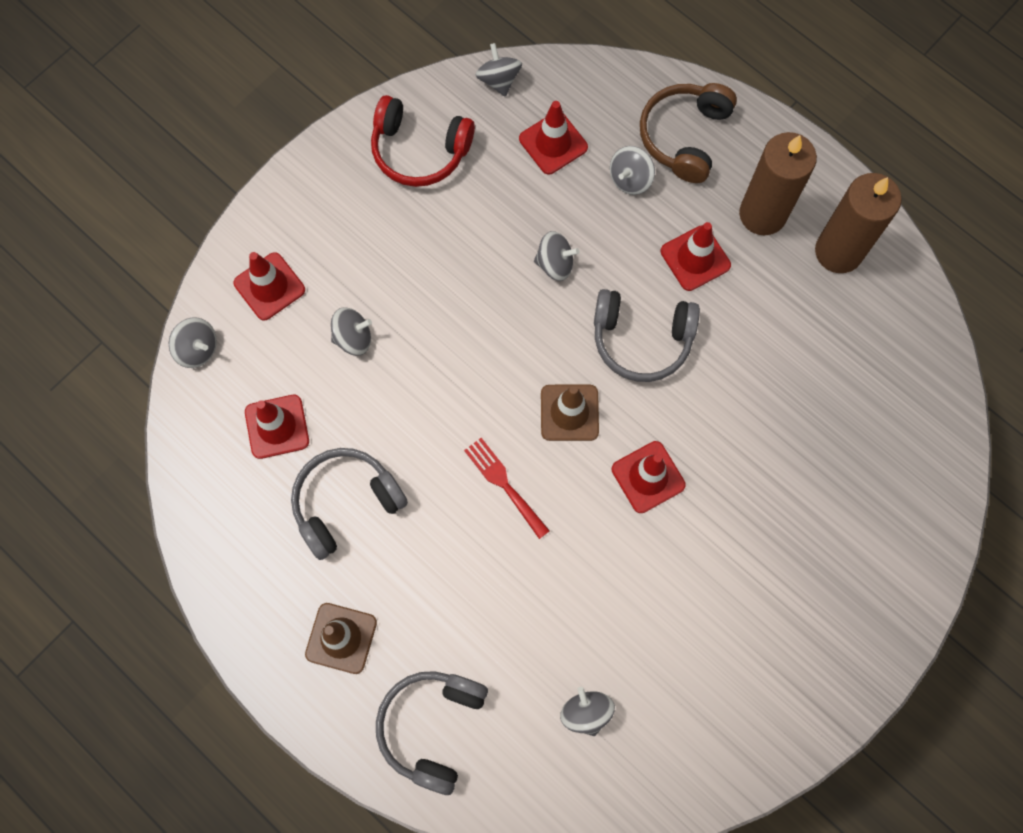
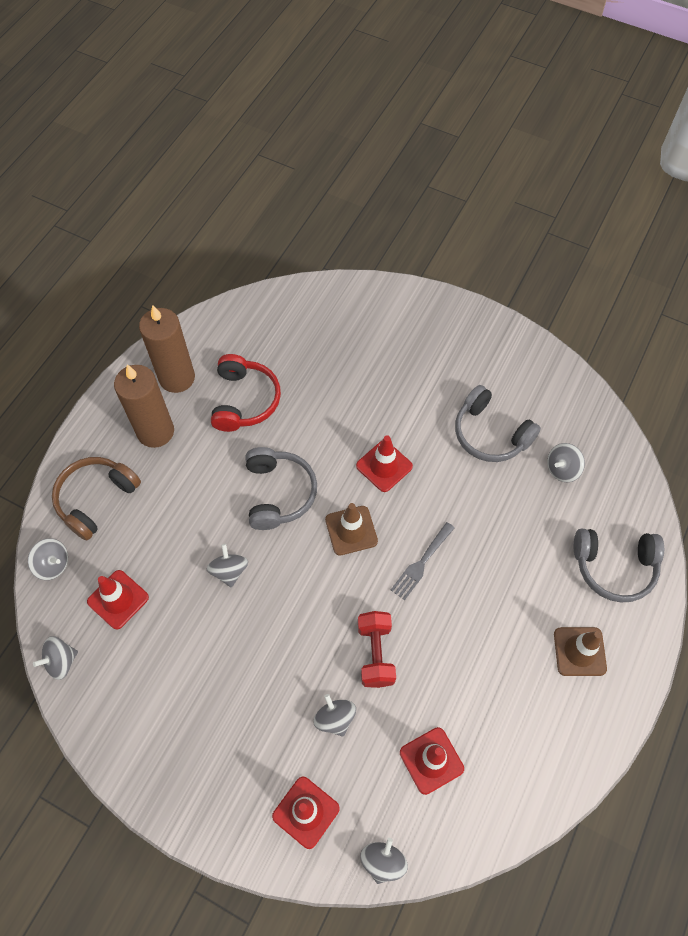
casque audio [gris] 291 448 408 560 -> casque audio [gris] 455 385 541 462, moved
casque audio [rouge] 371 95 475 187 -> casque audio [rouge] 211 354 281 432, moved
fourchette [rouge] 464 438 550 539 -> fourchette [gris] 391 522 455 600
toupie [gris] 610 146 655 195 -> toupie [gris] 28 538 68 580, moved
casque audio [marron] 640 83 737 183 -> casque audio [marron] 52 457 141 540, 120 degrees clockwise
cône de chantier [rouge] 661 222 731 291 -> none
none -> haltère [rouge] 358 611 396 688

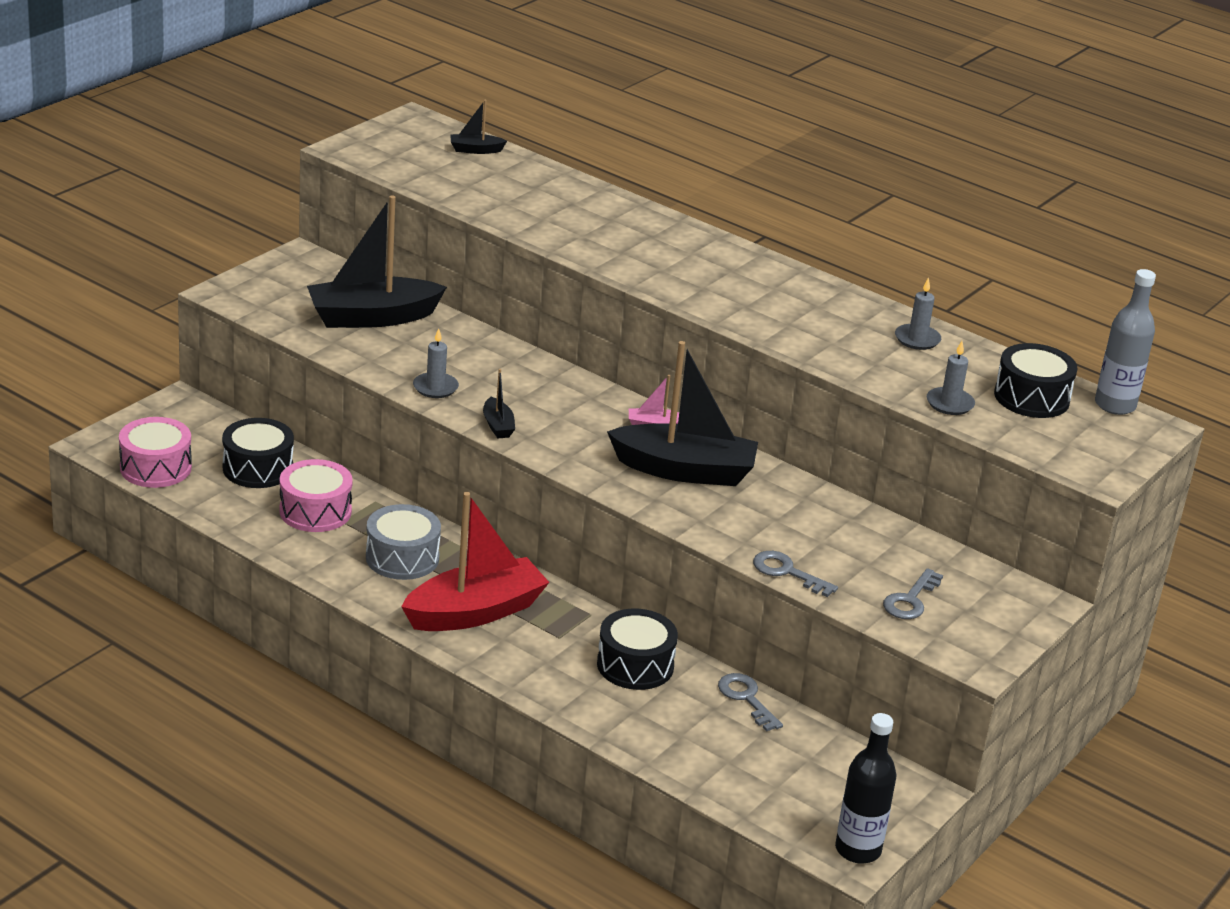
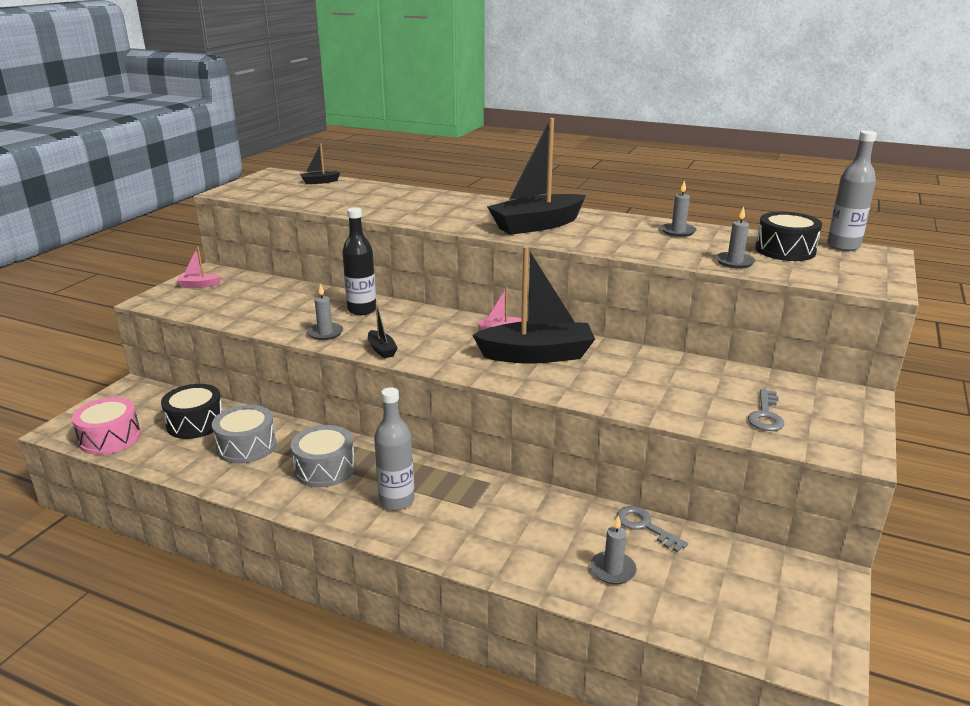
tambour [rose] 279 459 353 532 -> tambour [gris] 212 405 276 464
bateau [noir] 307 196 447 328 -> bateau [noir] 487 118 586 235, moved
bateau [rouge] 401 492 550 631 -> bouteille [gris] 374 387 415 510
tambour [noir] 597 609 678 690 -> none
clé [gris] 753 551 838 597 -> none
bouteille [noir] 835 713 897 864 -> bouteille [noir] 342 207 376 315, moved
none -> bateau [rose] 176 246 222 288
none -> bougie [gris] 590 515 637 584

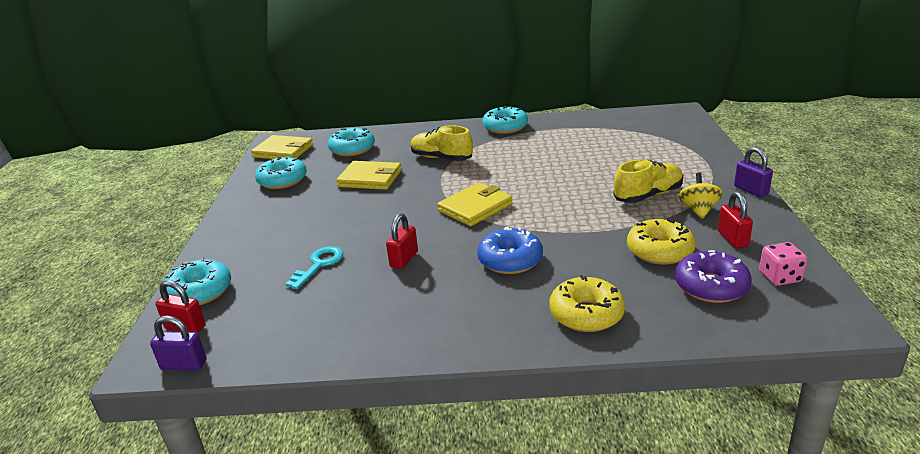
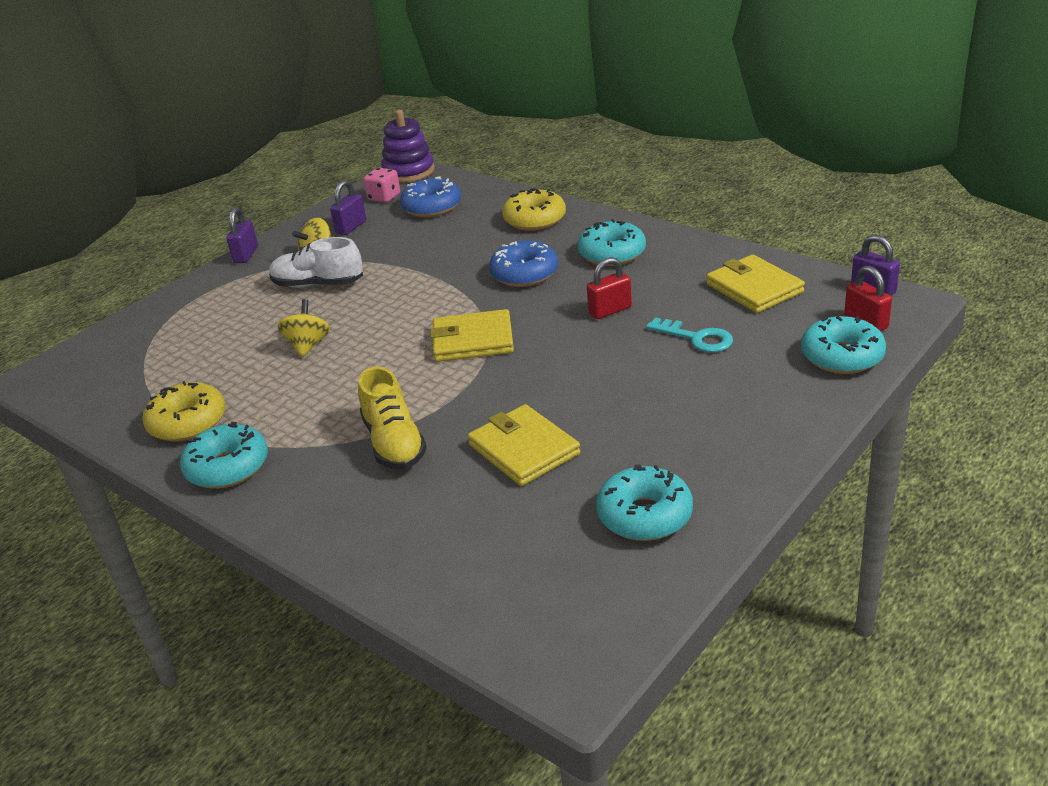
portefeuille [jaune] 251 135 313 159 -> portefeuille [jaune] 706 255 805 313, moved
clé [turquoise] 285 246 343 289 -> clé [turquoise] 646 318 733 353, 120 degrees counterclockwise
beignet [turquoise] 328 128 375 156 -> beignet [turquoise] 578 219 646 266, moved
chaussure [jaune] 613 159 683 203 -> chaussure [blanc] 269 237 363 287
beignet [jaune] 627 218 696 265 -> beignet [jaune] 143 381 226 442, moved
beignet [violet] 675 250 752 303 -> beignet [bleu] 400 176 461 217
cadenas [rouge] 718 191 753 248 -> cadenas [violet] 330 180 366 235
none -> toupie [jaune] 277 299 330 358
none -> jouet à empiler [violet] 381 110 435 183

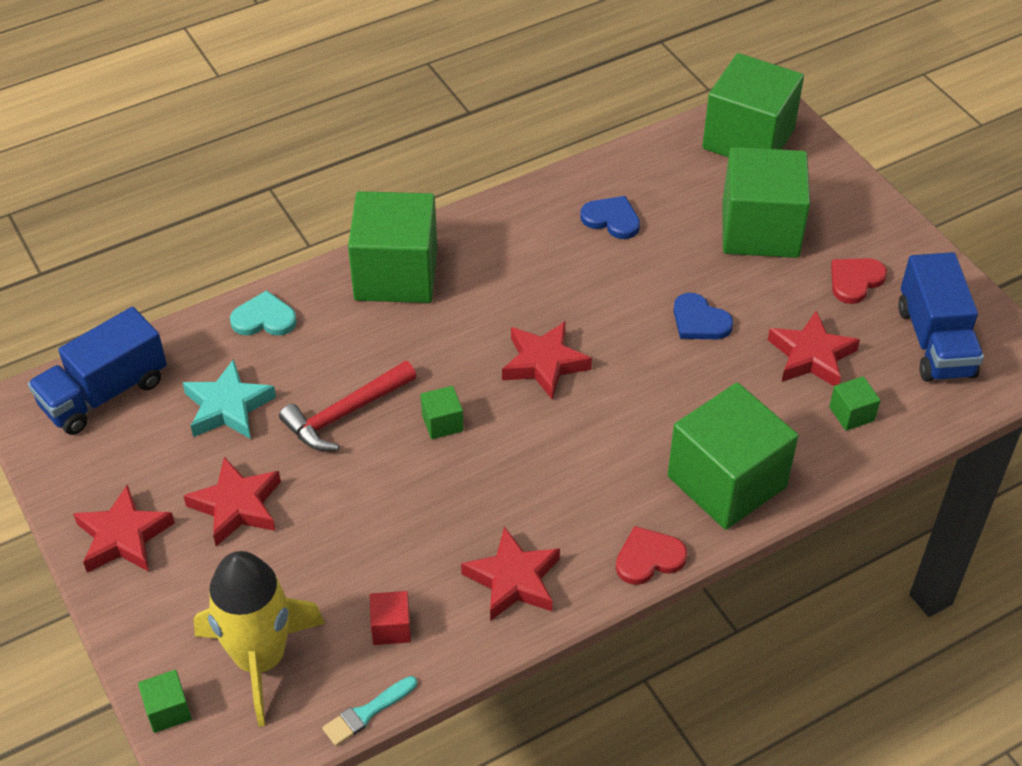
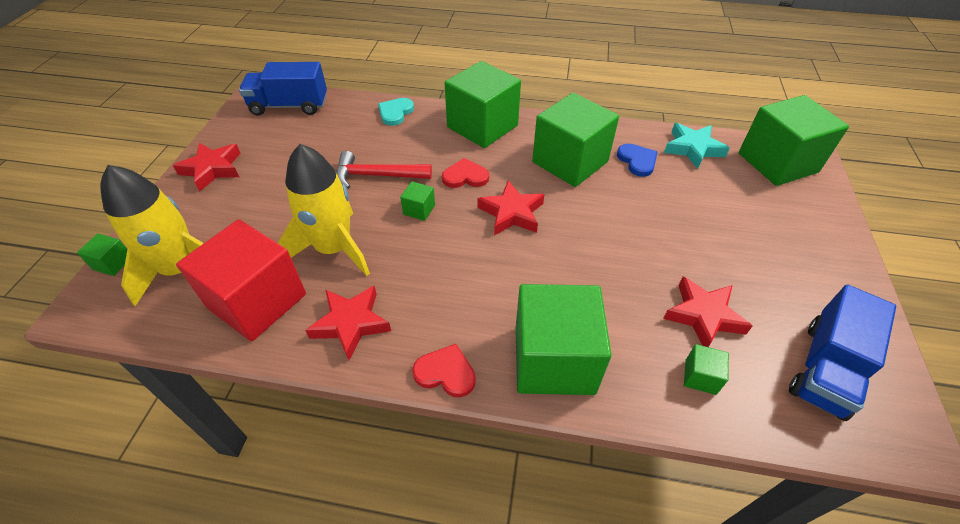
étoile [turquoise] 183 359 276 439 -> étoile [turquoise] 664 123 730 169, moved
étoile [rouge] 183 457 281 546 -> none
cœur [turquoise] 230 290 297 336 -> cœur [turquoise] 378 98 414 126, 105 degrees counterclockwise
pinceau [turquoise] 322 676 417 746 -> none
cube [rouge] 370 591 411 645 -> cube [rouge] 176 219 306 341, x2.46
cœur [bleu] 673 293 733 339 -> none
cube [vert] 722 147 810 258 -> cube [vert] 532 93 619 187, moved
cœur [rouge] 831 258 887 304 -> cœur [rouge] 442 158 489 188, moved
none -> fusée [jaune] 278 144 370 276

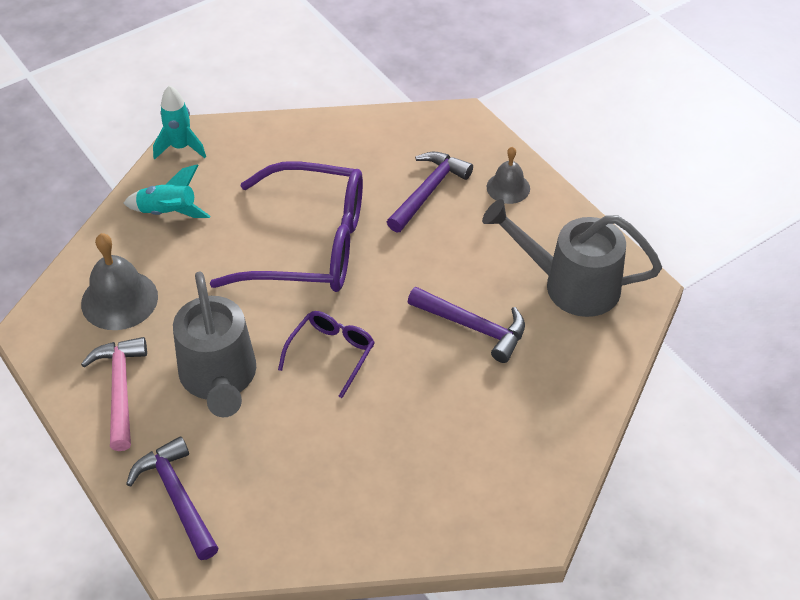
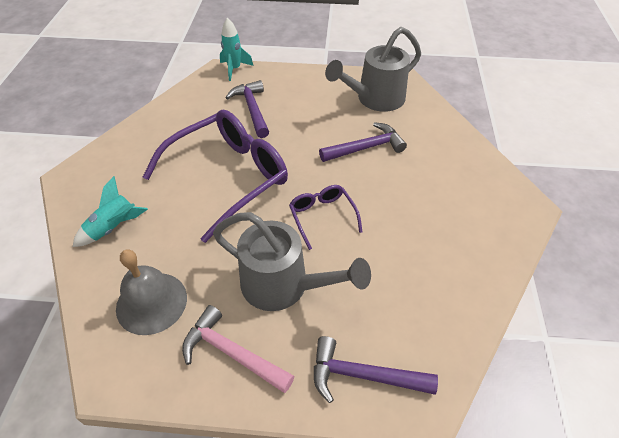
fusée [turquoise] 153 85 206 160 -> fusée [turquoise] 220 18 253 81, moved
cloche [gris] 487 147 530 204 -> none

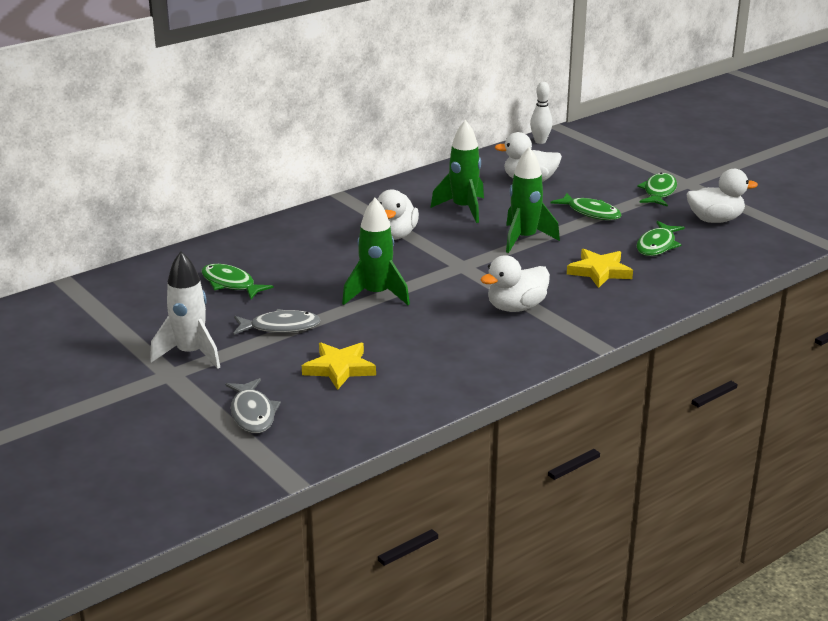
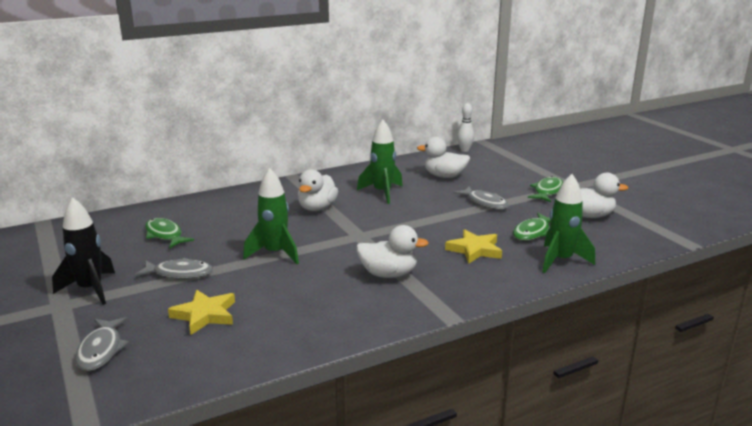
fusée [blanc] 150 251 220 369 -> fusée [noir] 52 197 115 305
canard [blanc] 480 255 550 312 -> canard [blanc] 356 225 429 278, 150 degrees counterclockwise
fusée [vert] 506 147 560 253 -> fusée [vert] 542 174 595 273, moved
poisson [vert] 551 193 622 220 -> poisson [gris] 454 186 509 209

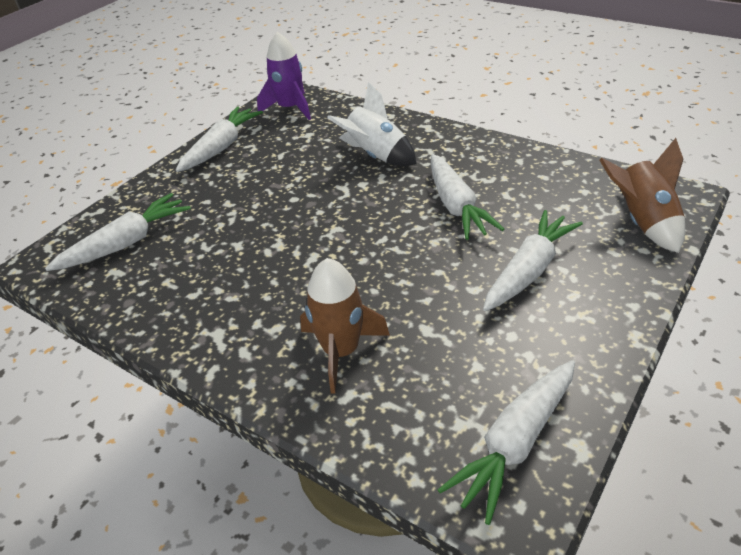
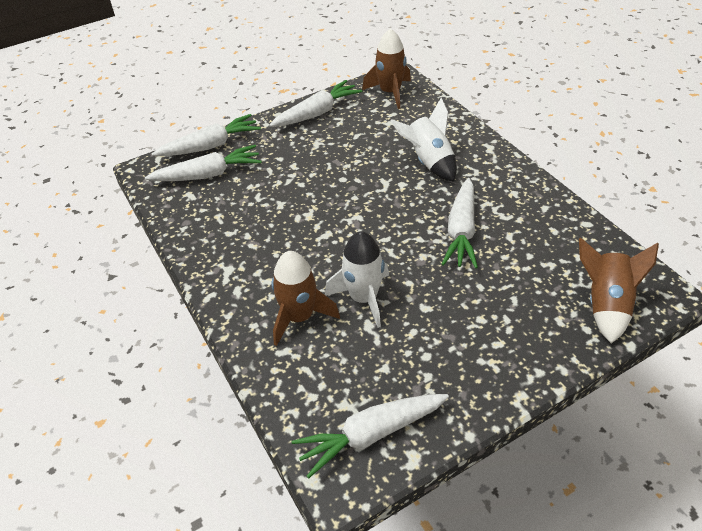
fusée [violet] 257 32 311 120 -> fusée [marron] 362 28 411 109
carotte [blanc] 483 210 583 311 -> carotte [blanc] 152 114 261 156, moved
none -> fusée [blanc] 325 231 389 328

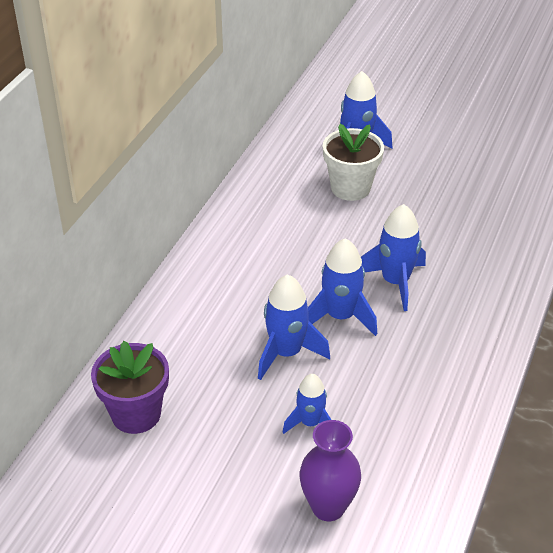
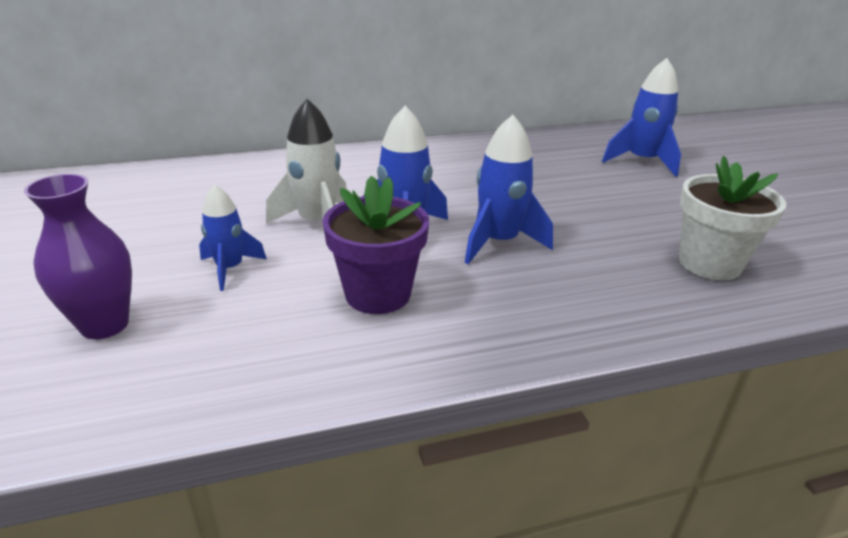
pot de fleurs [violet] 91 341 169 434 -> pot de fleurs [violet] 323 176 429 314, moved
fusée [bleu] 258 274 330 380 -> fusée [blanc] 266 99 347 224
pot de fleurs [blanc] 323 124 384 201 -> pot de fleurs [blanc] 679 156 787 280, moved

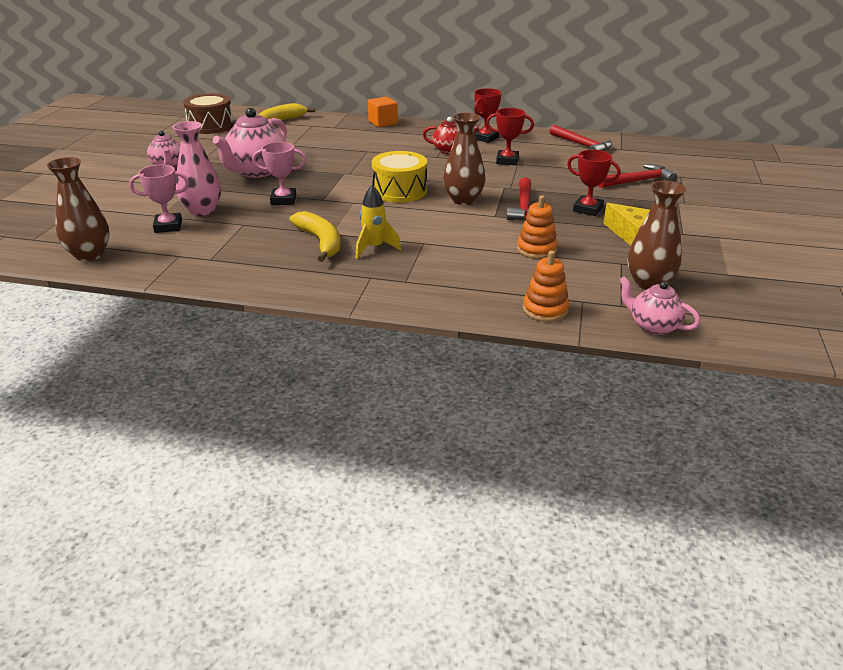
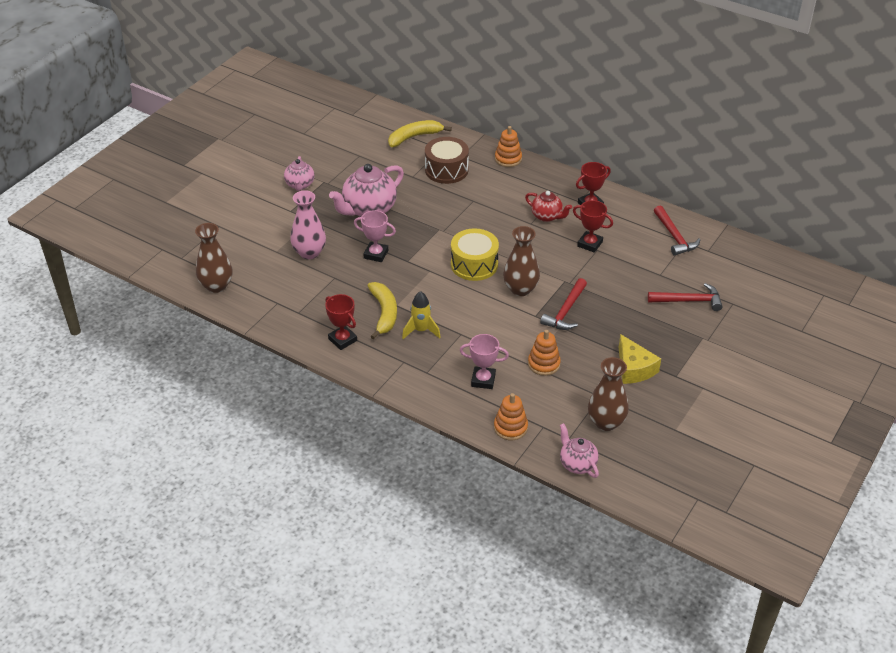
trophée [rose] 129 165 189 233 -> trophée [rose] 460 334 509 389, moved
tambour [marron] 183 93 234 134 -> tambour [marron] 425 137 469 184, moved
cube [orange] 368 97 398 128 -> jouet à empiler [orange] 495 126 522 167
trophée [rouge] 567 150 621 216 -> trophée [rouge] 325 294 357 350, moved

